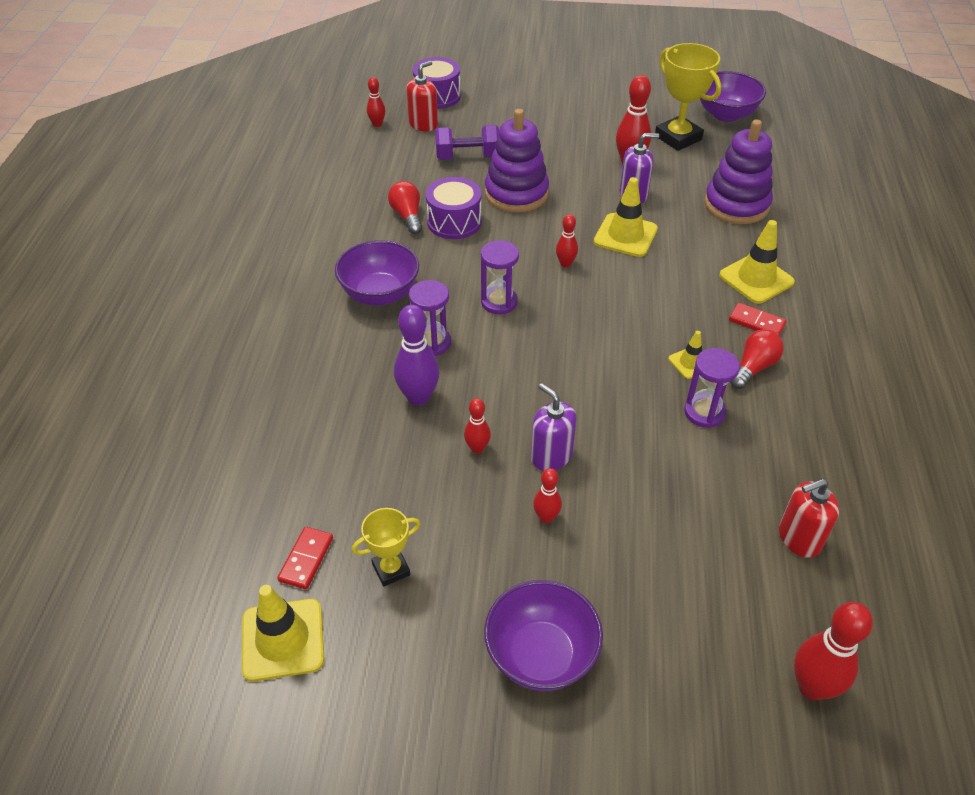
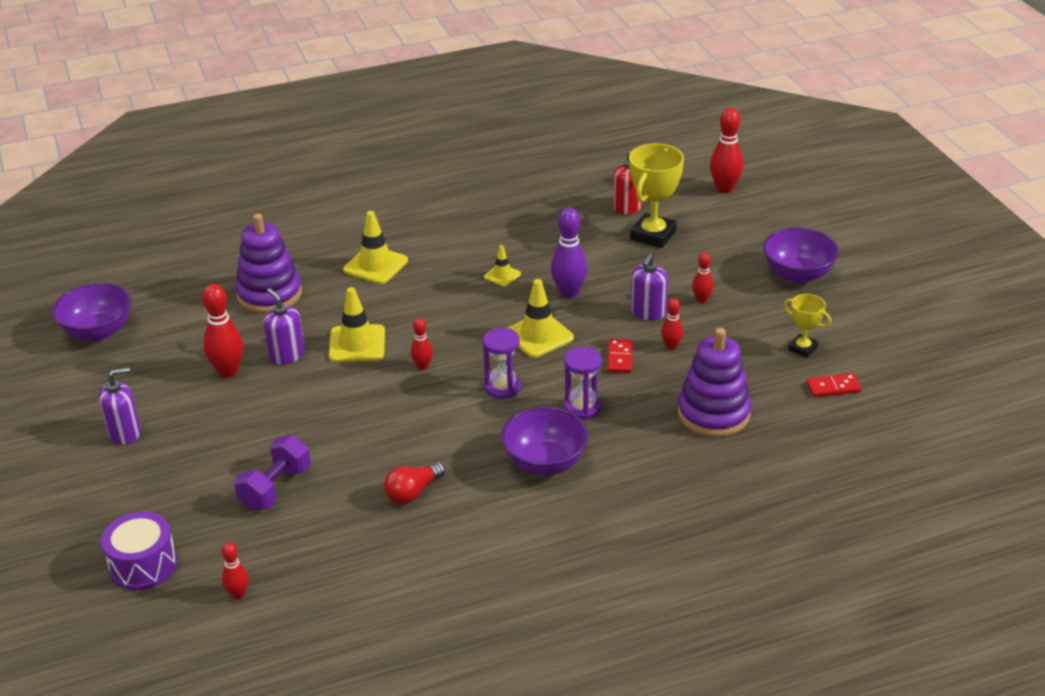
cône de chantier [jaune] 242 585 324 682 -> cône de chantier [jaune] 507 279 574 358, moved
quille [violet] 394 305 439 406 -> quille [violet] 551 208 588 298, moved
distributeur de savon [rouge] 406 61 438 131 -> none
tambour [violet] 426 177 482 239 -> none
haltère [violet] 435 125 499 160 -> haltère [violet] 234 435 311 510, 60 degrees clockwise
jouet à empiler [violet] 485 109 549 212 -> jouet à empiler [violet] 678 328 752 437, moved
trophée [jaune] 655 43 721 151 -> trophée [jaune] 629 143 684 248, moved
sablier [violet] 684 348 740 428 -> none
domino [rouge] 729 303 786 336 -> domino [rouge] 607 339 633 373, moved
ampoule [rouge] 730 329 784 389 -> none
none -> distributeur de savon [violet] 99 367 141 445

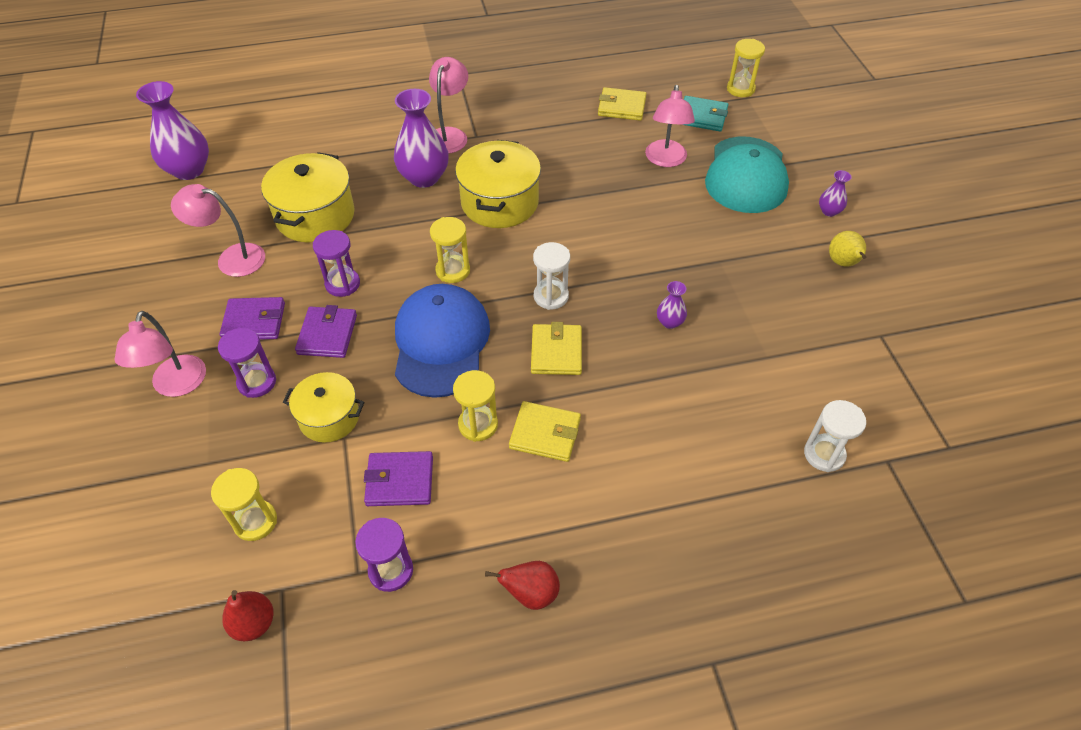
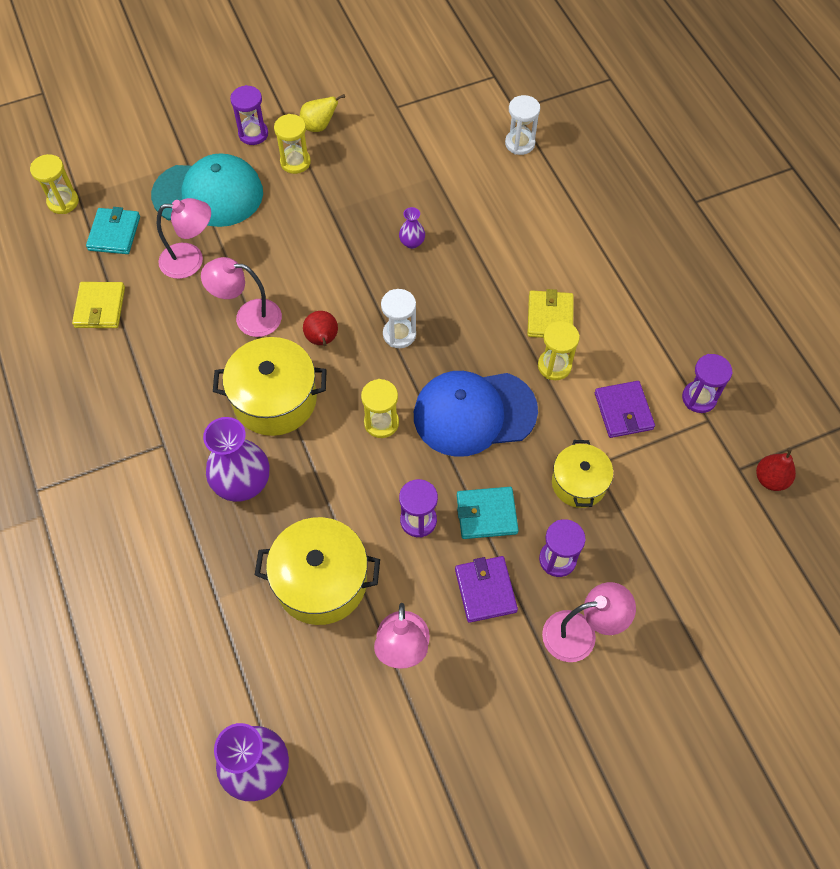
sablier [jaune] 211 468 277 541 -> sablier [jaune] 274 114 311 174, moved
portefeuille [violet] 295 305 357 358 -> portefeuille [turquoise] 457 487 519 539
lampe [rose] 429 57 468 154 -> lampe [rose] 201 257 282 337, moved
poire [rouge] 485 561 560 610 -> poire [rouge] 303 311 338 346, moved
portefeuille [jaune] 531 322 582 375 -> none
vase [violet] 819 170 852 217 -> sablier [violet] 230 85 268 145

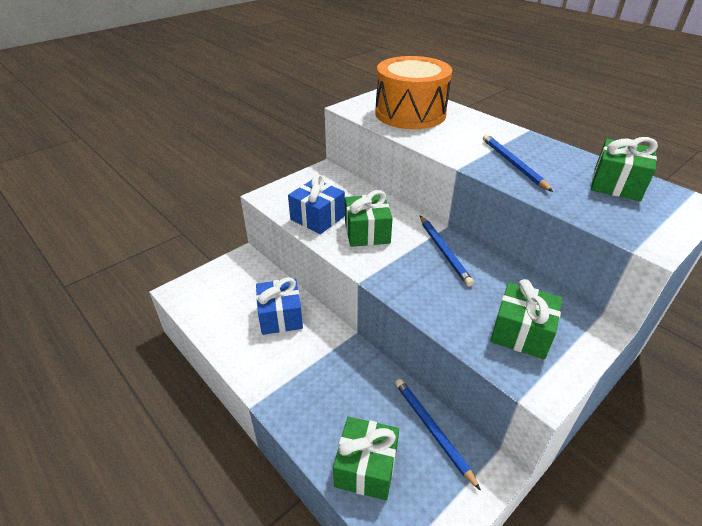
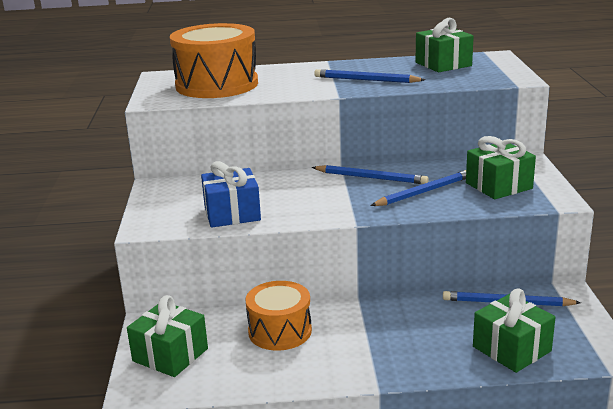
cadeau [bleu] 256 277 303 335 -> tambour [orange] 245 281 312 351
cadeau [vert] 345 190 393 247 -> cadeau [vert] 127 295 208 377, moved
none -> crayon [bleu] 370 170 466 206

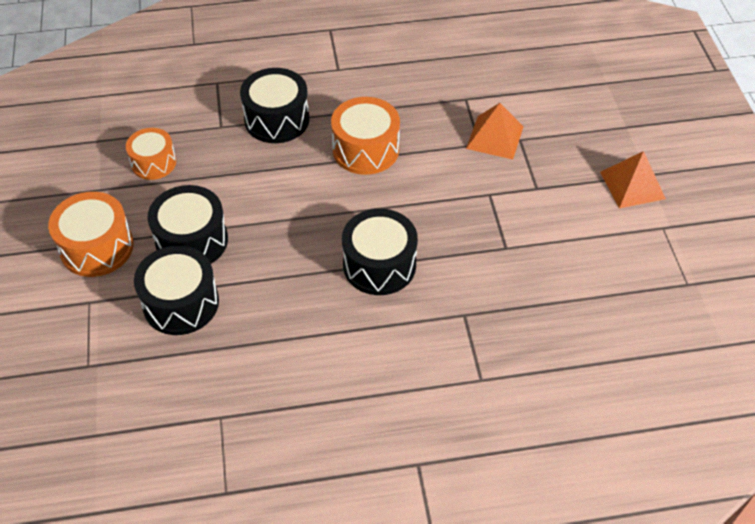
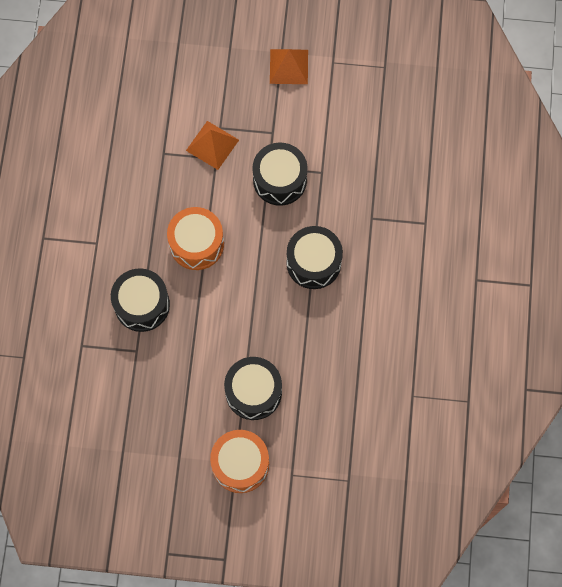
tambour [orange] 126 128 176 180 -> none
tambour [noir] 134 246 219 335 -> tambour [noir] 252 143 307 206, moved

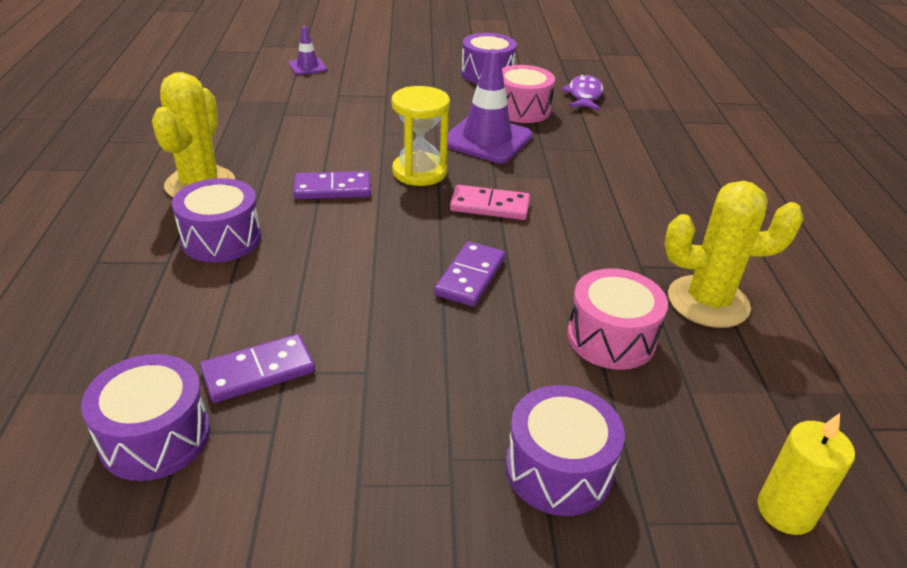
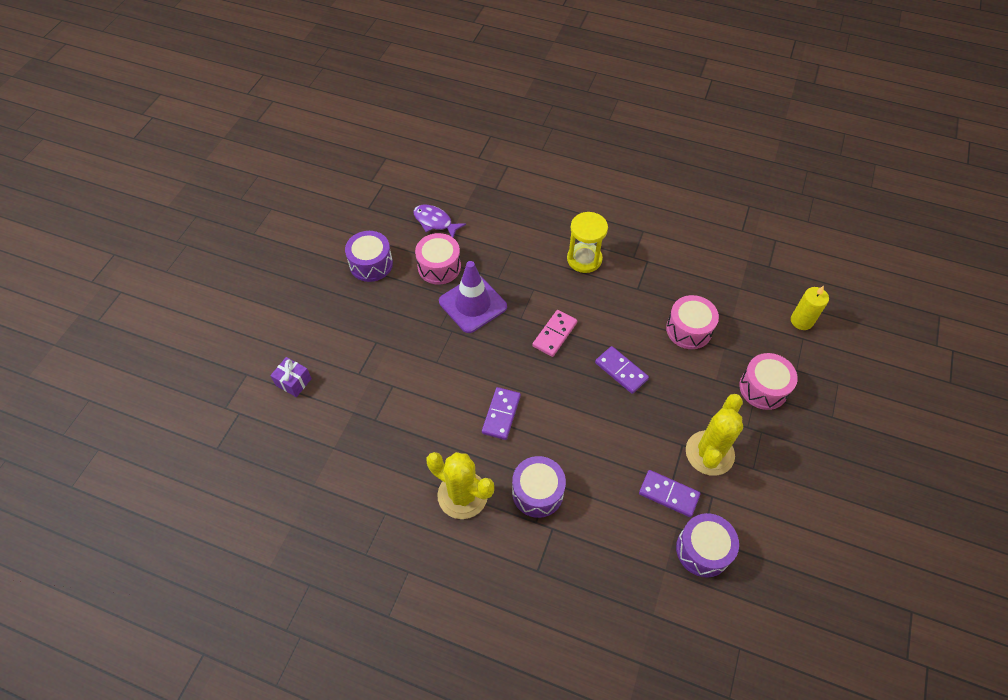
domino [violet] 200 334 315 403 -> domino [violet] 639 470 701 517, 60 degrees counterclockwise
cône de chantier [violet] 289 26 327 75 -> cadeau [violet] 270 357 312 397
sablier [jaune] 391 86 450 186 -> sablier [jaune] 567 212 608 273, moved
tambour [violet] 506 385 625 516 -> tambour [rose] 739 353 798 410
cactus [jaune] 664 181 804 328 -> cactus [jaune] 686 394 743 476, moved

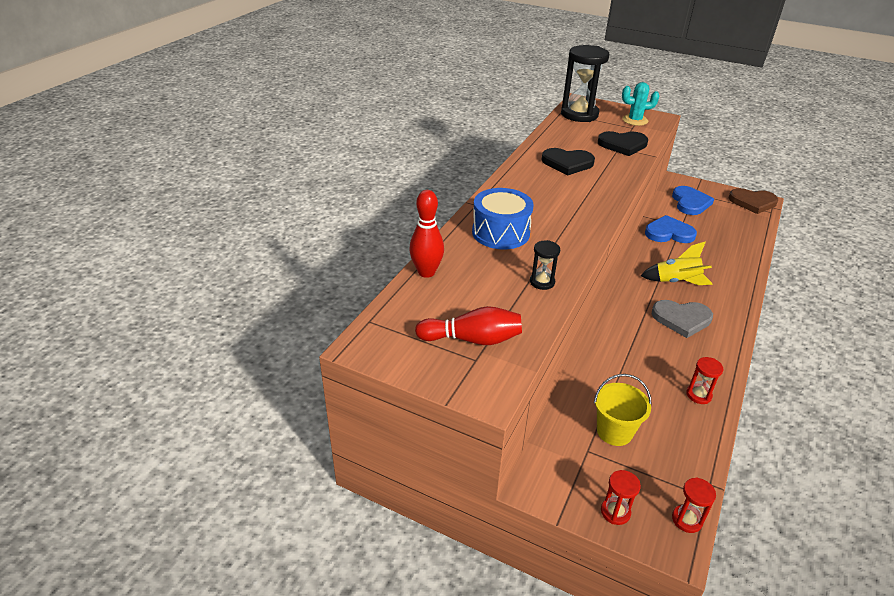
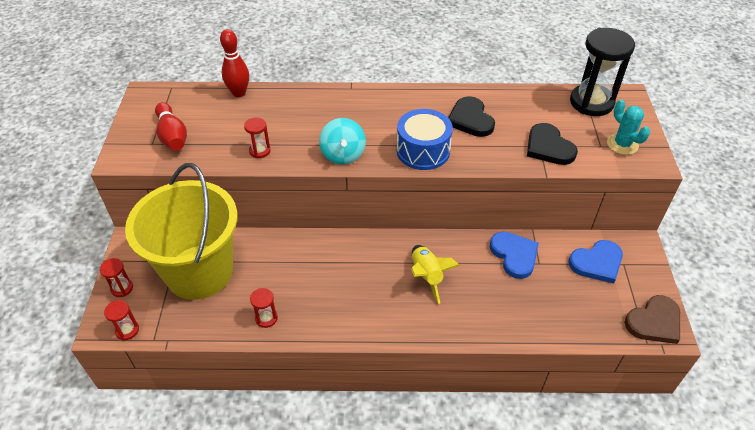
tambour [bleu] 472 188 534 249 -> tambour [bleu] 397 109 453 170, moved
sablier [noir] 530 240 560 290 -> sablier [rouge] 244 117 271 158
seau [jaune] 594 374 652 446 -> seau [jaune] 125 163 238 300, x2.33
cœur [gris] 652 300 713 338 -> none
cœur [marron] 729 188 778 214 -> cœur [marron] 624 295 680 344, 105 degrees counterclockwise
none -> toupie [turquoise] 319 118 366 165

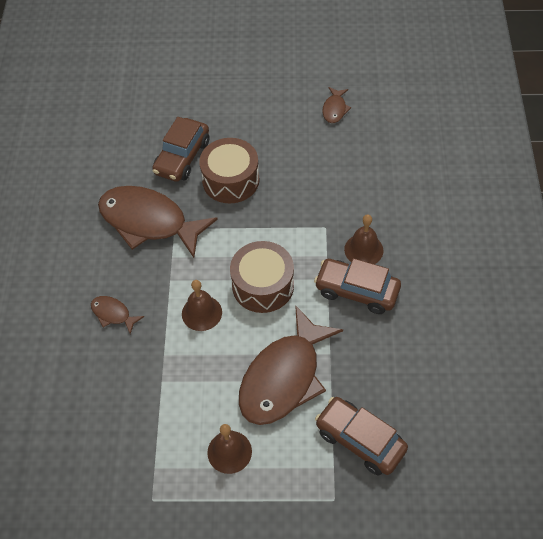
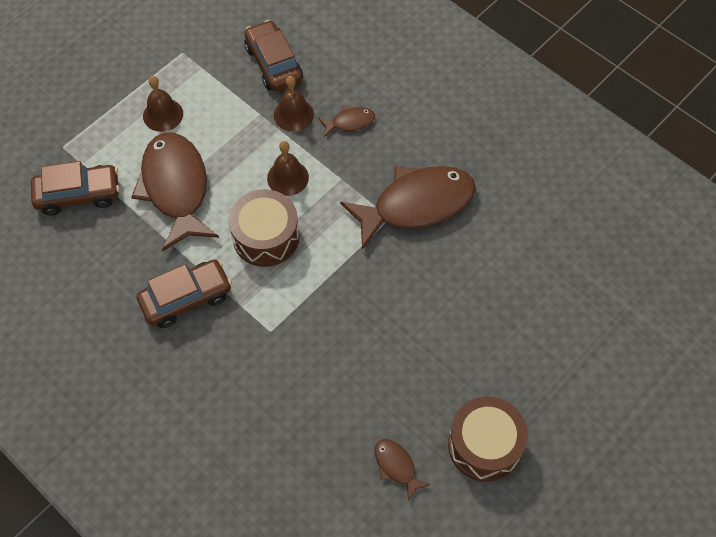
voiture [marron] 152 117 209 182 -> voiture [marron] 245 20 303 91, moved
tambour [marron] 199 138 259 203 -> tambour [marron] 448 397 528 482, moved
cloche [marron] 344 214 383 264 -> cloche [marron] 274 76 314 132, moved

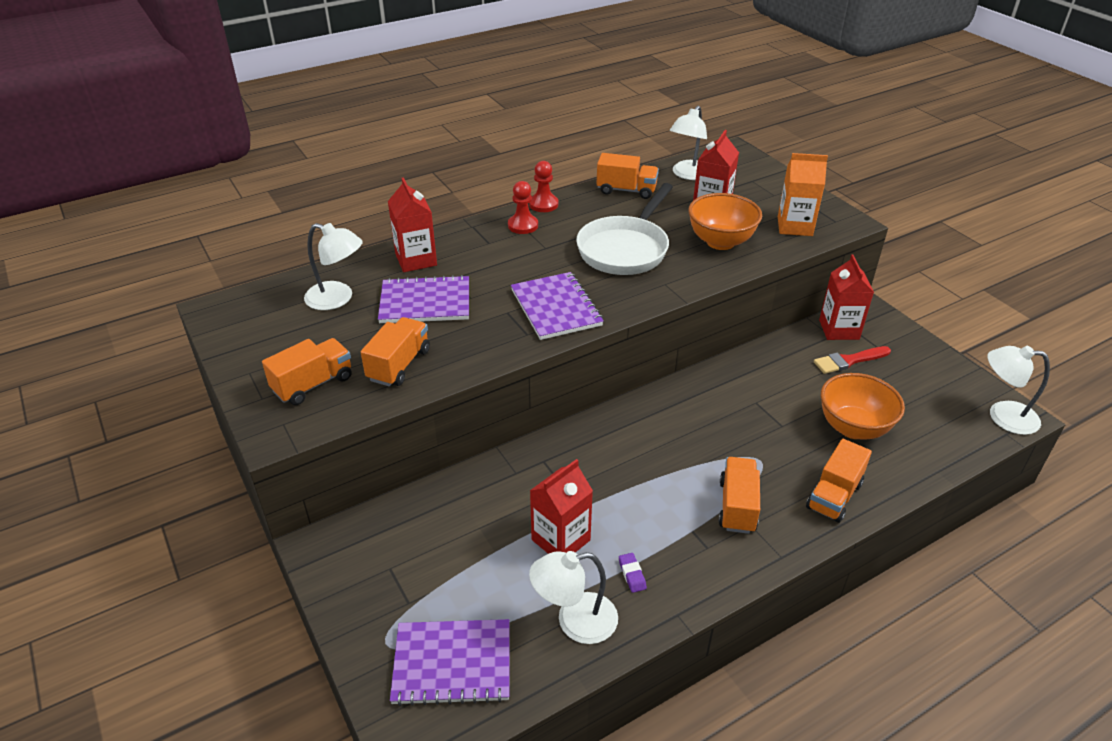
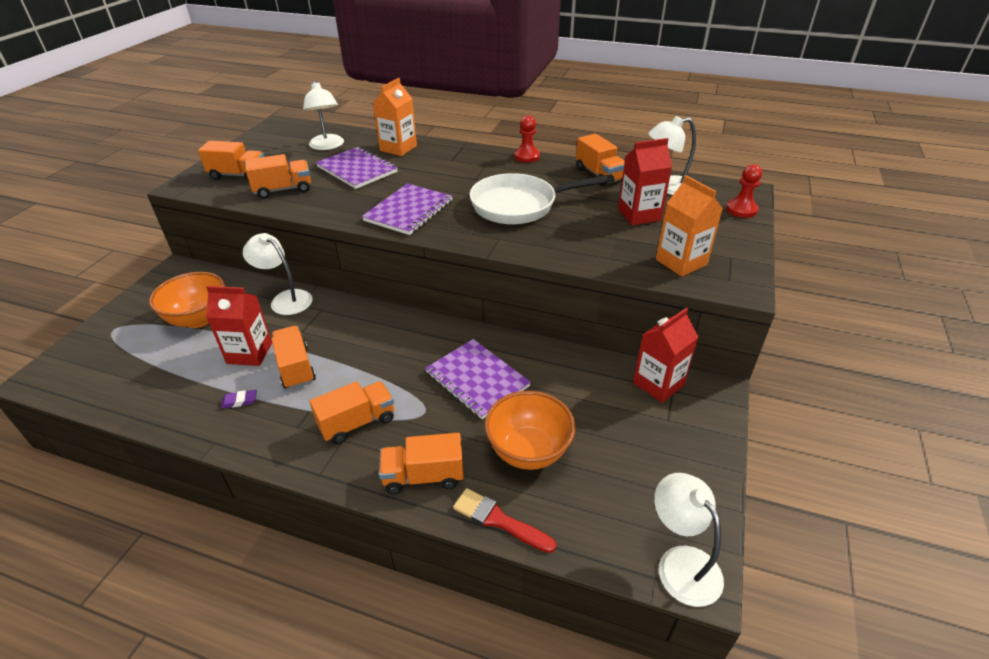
brique de lait [rouge] 388 178 437 272 -> brique de lait [orange] 373 78 417 156
carnet [violet] 390 619 510 706 -> carnet [violet] 425 339 531 419, moved
pion [rouge] 508 181 538 234 -> pion [rouge] 726 164 762 218, moved
lampe [blanc] 529 551 618 644 -> lampe [blanc] 243 233 313 315, moved
gomme [violet] 619 553 647 593 -> gomme [violet] 221 390 257 409, 45 degrees clockwise
bol [orange] 688 193 762 250 -> bol [orange] 149 272 225 328, moved
pinceau [rouge] 814 346 891 374 -> pinceau [rouge] 453 488 556 553, moved
none -> camion [orange] 271 326 316 389

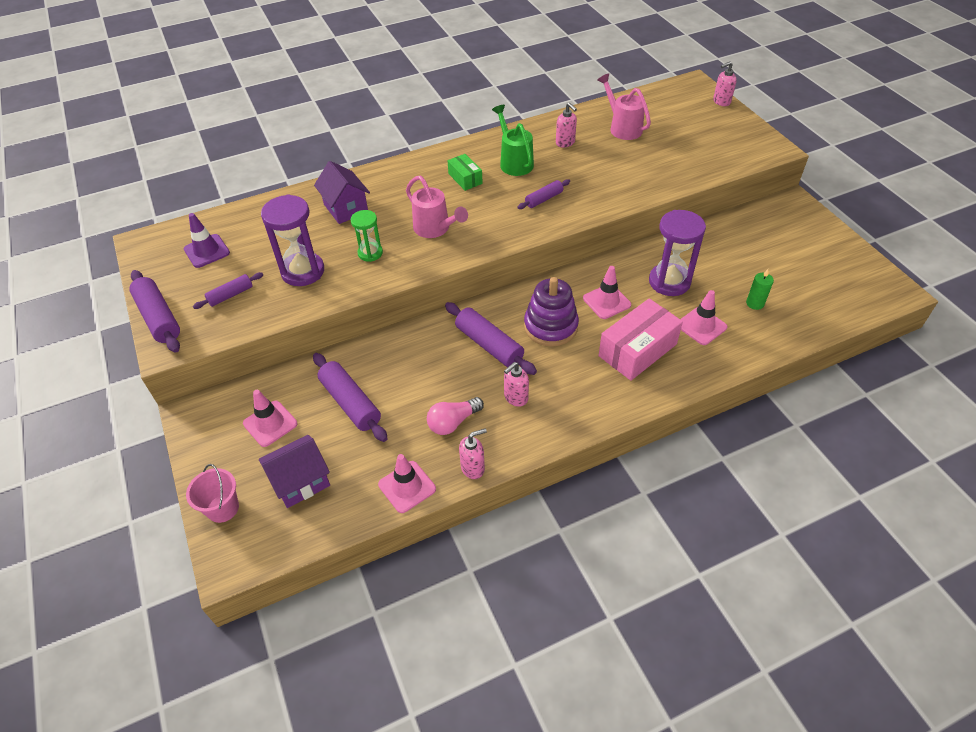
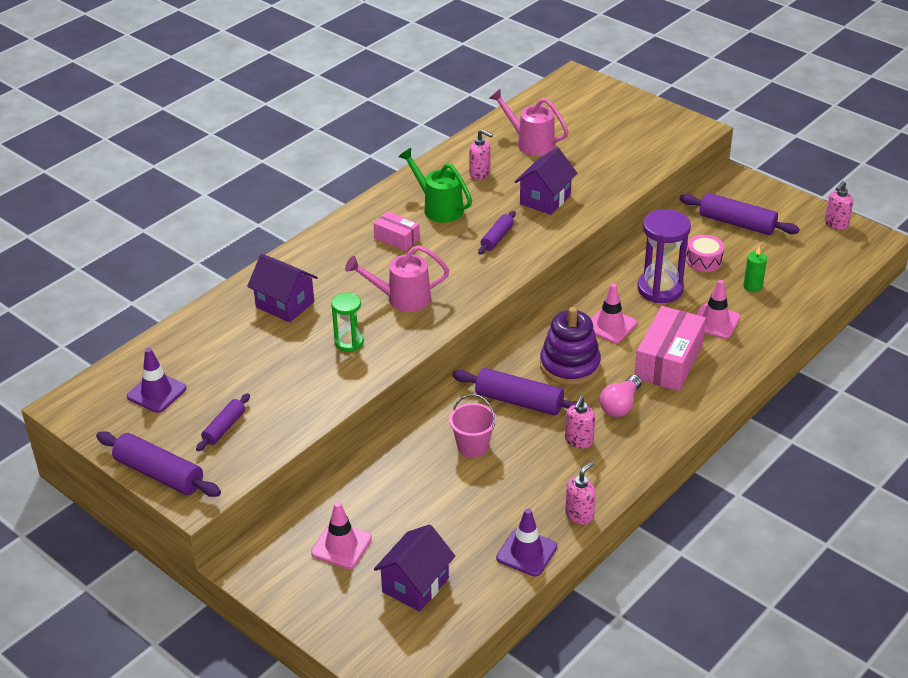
seau [rose] 186 464 239 523 -> seau [rose] 449 394 496 458, moved
sablier [violet] 261 194 324 286 -> none
rouleau à pâtisserie [violet] 313 353 388 442 -> rouleau à pâtisserie [violet] 679 193 800 235, moved
cône de chantier [rose] 378 454 436 513 -> cône de chantier [violet] 496 508 557 577
arrosoir [rose] 406 176 468 238 -> arrosoir [rose] 345 245 449 312, 150 degrees clockwise
ampoule [rose] 427 397 484 435 -> ampoule [rose] 600 375 642 417, moved
boîte [vert] 447 154 483 191 -> boîte [rose] 373 211 420 251
distributeur de savon [rose] 713 61 737 106 -> distributeur de savon [rose] 825 181 853 230, moved
none -> maison [violet] 515 147 577 215
none -> tambour [rose] 686 235 724 272

